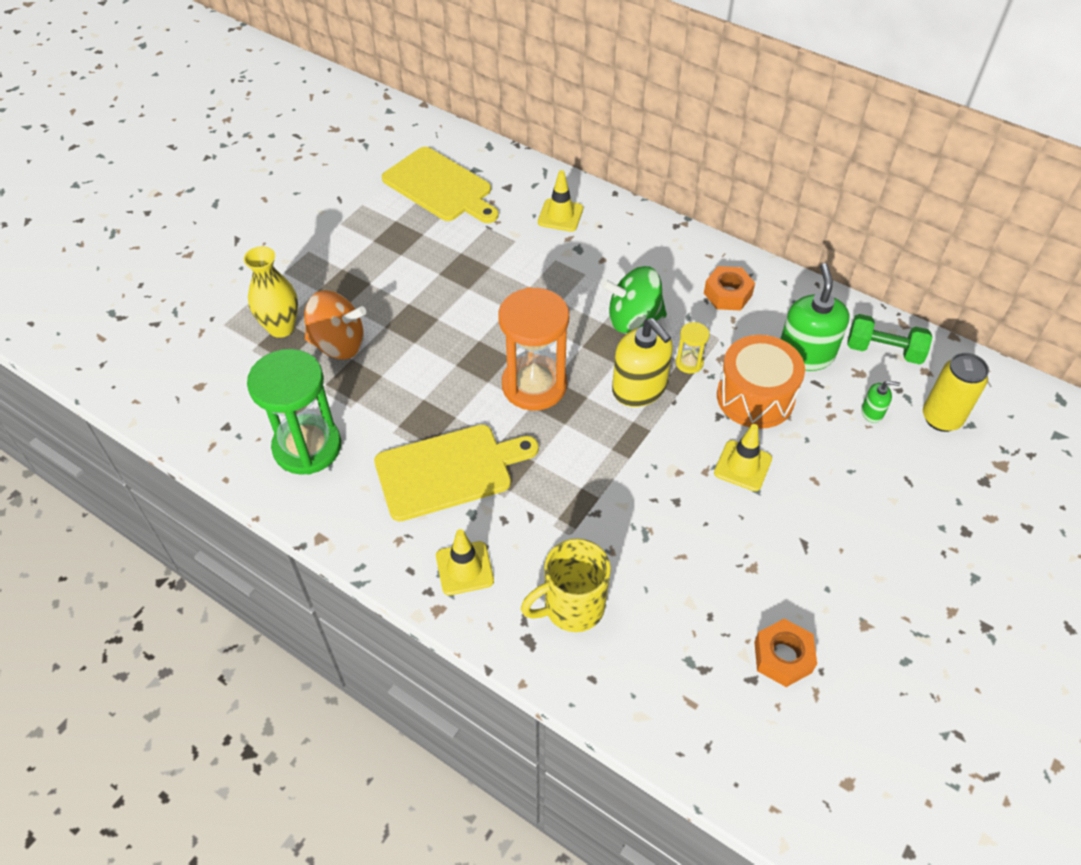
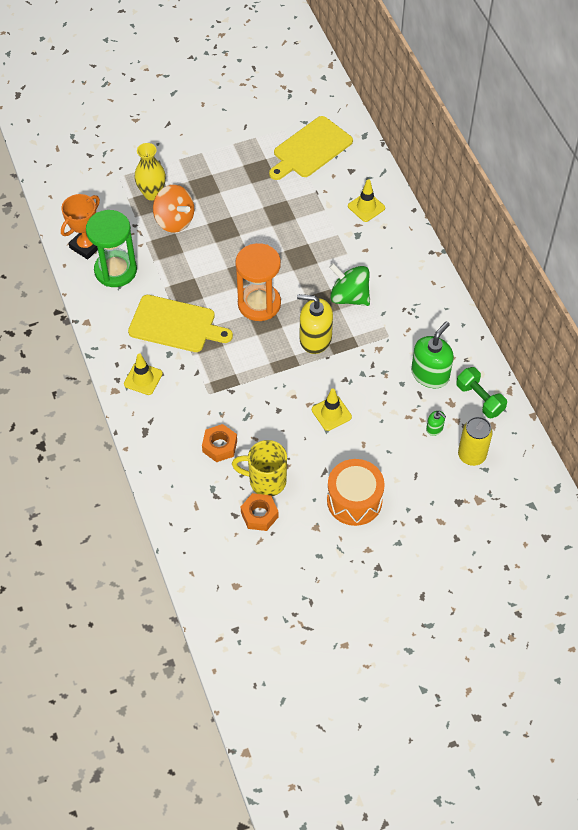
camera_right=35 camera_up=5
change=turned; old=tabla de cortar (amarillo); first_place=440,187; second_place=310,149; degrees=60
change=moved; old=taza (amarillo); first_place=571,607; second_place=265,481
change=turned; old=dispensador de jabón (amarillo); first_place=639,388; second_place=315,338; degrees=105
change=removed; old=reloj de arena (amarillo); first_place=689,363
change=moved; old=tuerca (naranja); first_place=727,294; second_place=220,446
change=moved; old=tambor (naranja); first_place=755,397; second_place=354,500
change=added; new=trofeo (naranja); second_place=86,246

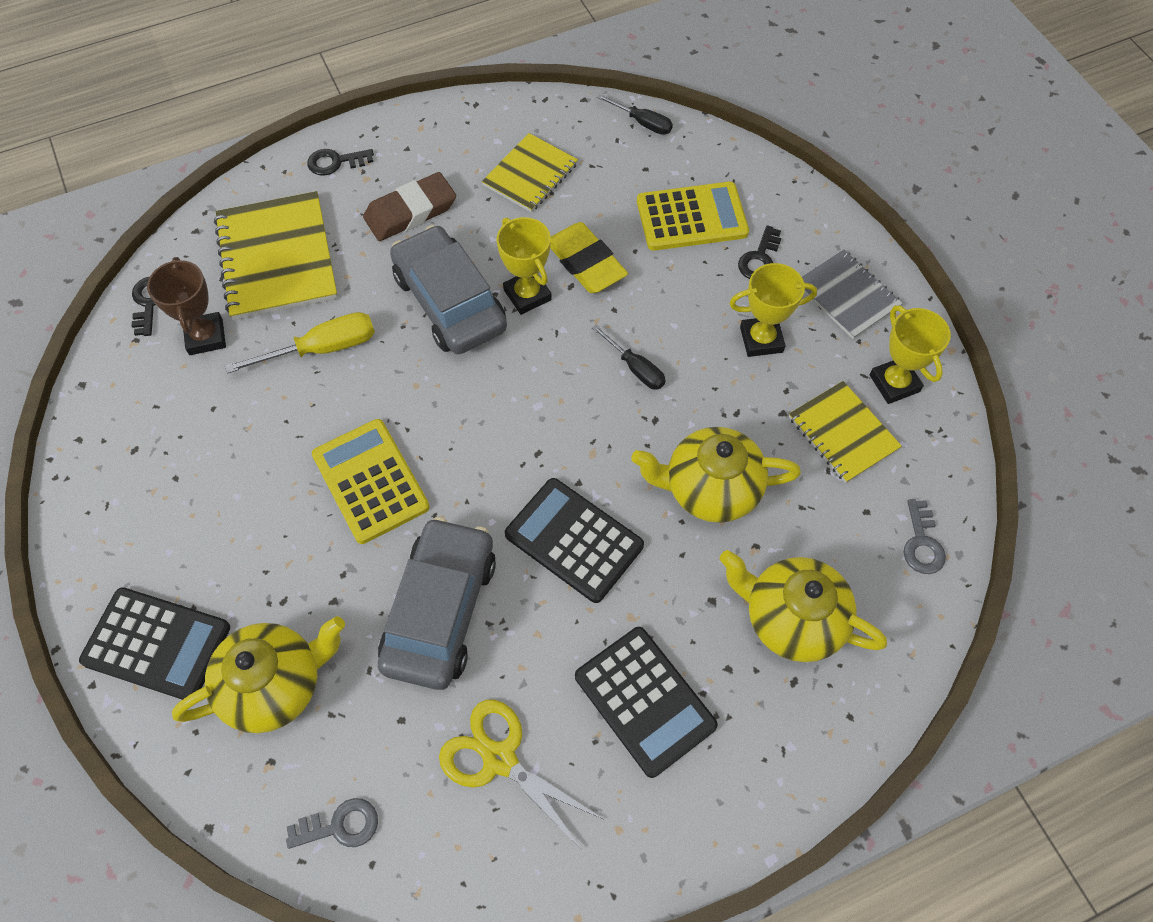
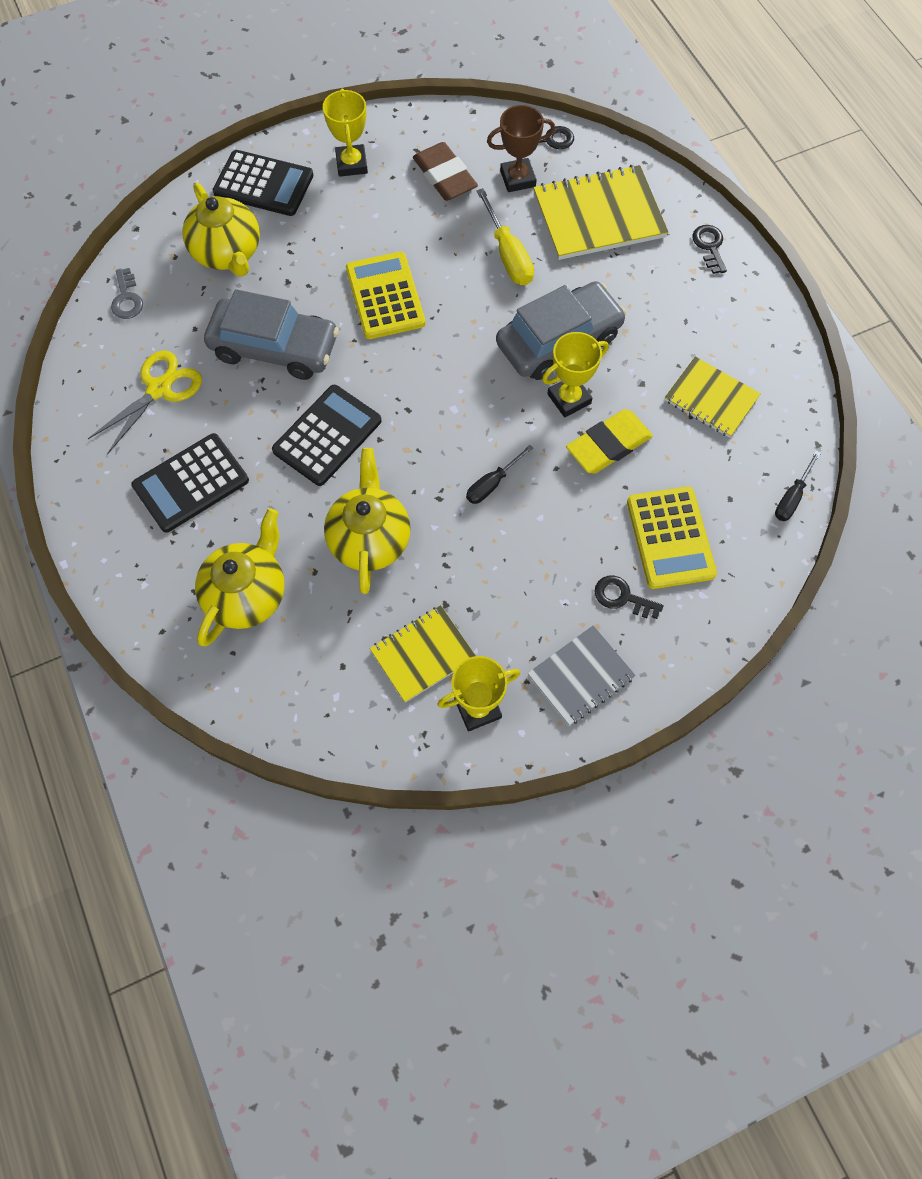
camera_right=90 camera_up=5
change=turned; old=calculadora (negro); first_place=157,644; second_place=263,184; degrees=-90
change=turned; old=calculadora (amarillo); first_place=370,481; second_place=385,296; degrees=-75
change=moved; old=goma de borrar (marrón); first_place=410,212; second_place=444,176
change=moved; old=trofeo (amarillo); first_place=761,339; second_place=351,164
change=removed; old=llave (gris); first_place=922,543

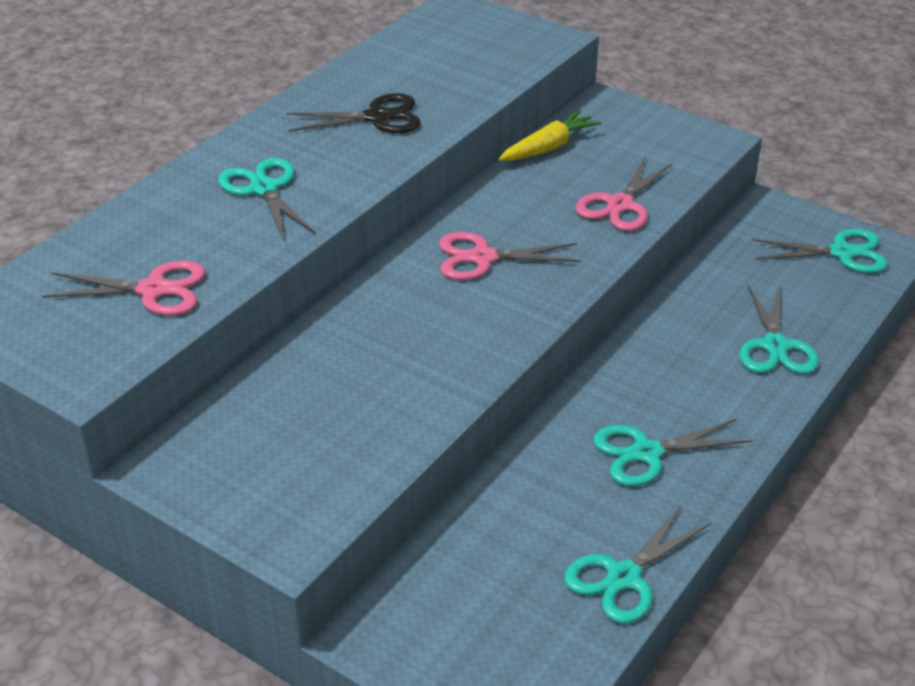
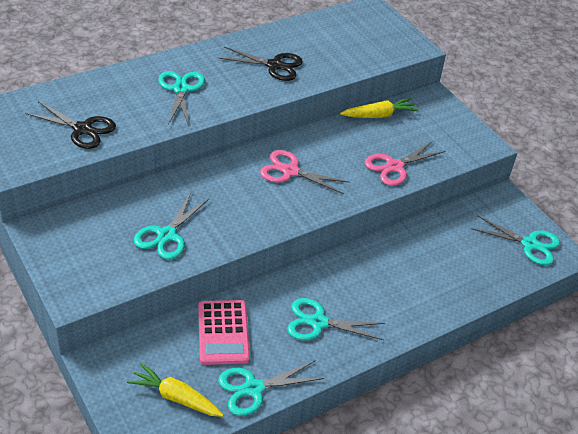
camera_right=20 camera_up=5
change=recoloured; old=tijeras (rosa); new=tijeras (negro); first_place=153,290; second_place=82,129
change=moved; old=tijeras (turquesa); first_place=775,346; second_place=167,235
change=added; new=zanahoria (amarillo); second_place=176,397
change=added; new=calculadora (rosa); second_place=223,332

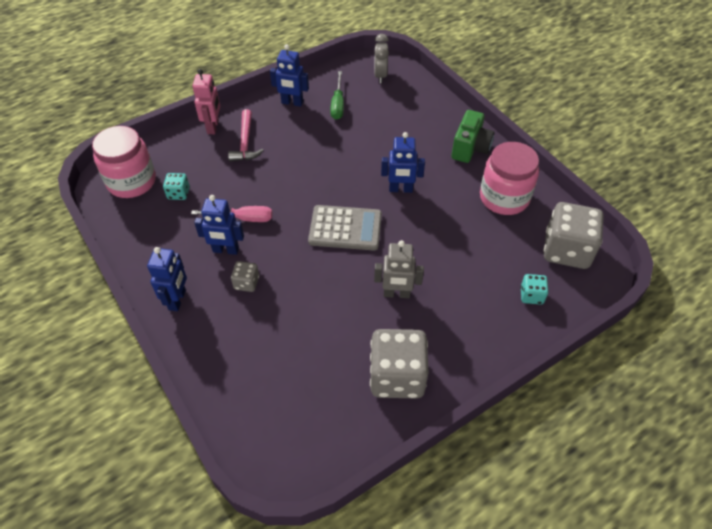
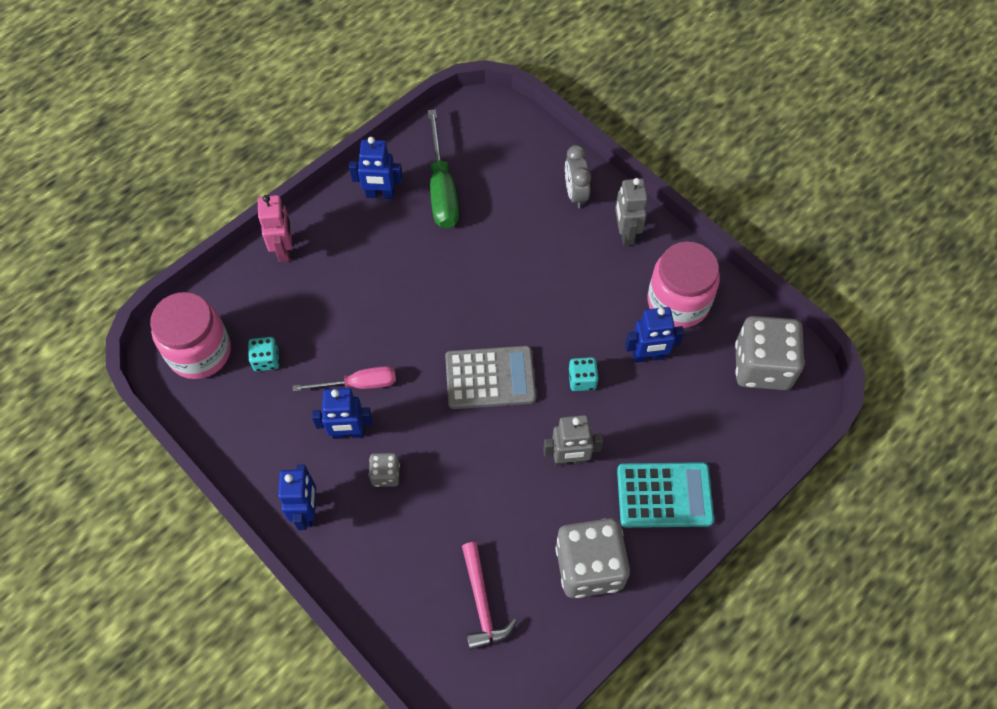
camera_right=-10 camera_up=10
change=moved; old=martillo (rosa); first_place=245,143; second_place=482,603
change=resized; old=destornillador (verde); first_place=337,104; second_place=441,188; factor=1.5
change=moved; old=despertador (gris); first_place=380,75; second_place=575,193
change=moved; old=robot (azul); first_place=400,189; second_place=648,356
change=replaced; old=cámara (verde); new=robot (gris); first_place=470,148; second_place=625,233
change=moved; old=dado (turquesa); first_place=531,295; second_place=582,380
change=added; new=calculadora (turquesa); second_place=664,495

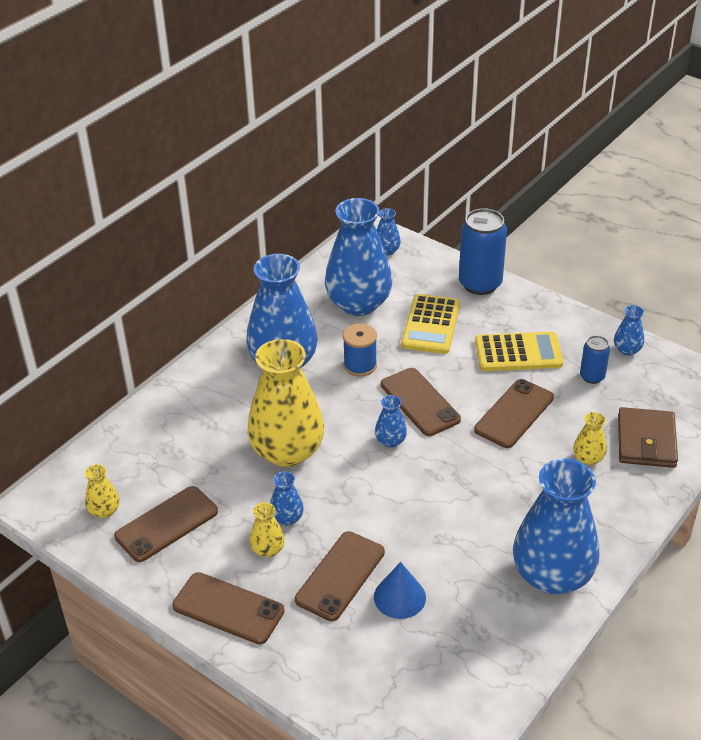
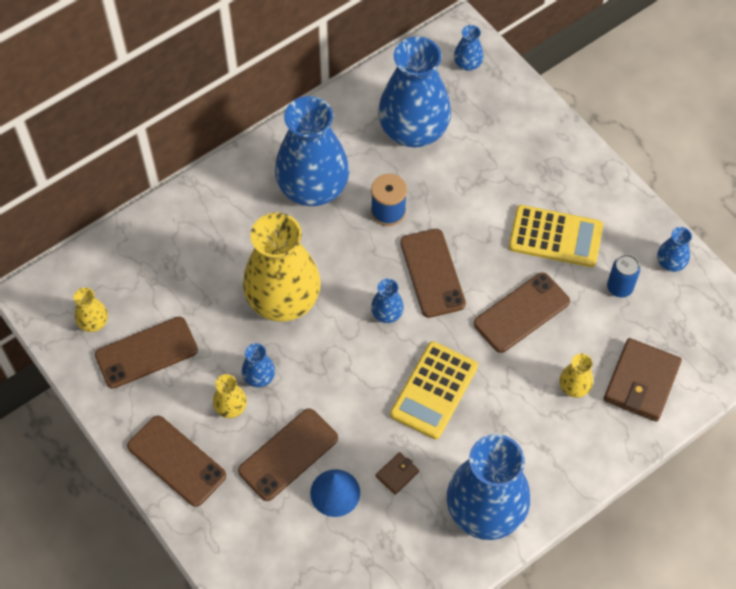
camera_right=15 camera_up=20
change=moved; old=calculadora (amarillo); first_place=431,325; second_place=434,390
change=removed; old=lata (azul); first_place=480,284
change=added; new=cartera (marrón); second_place=397,474

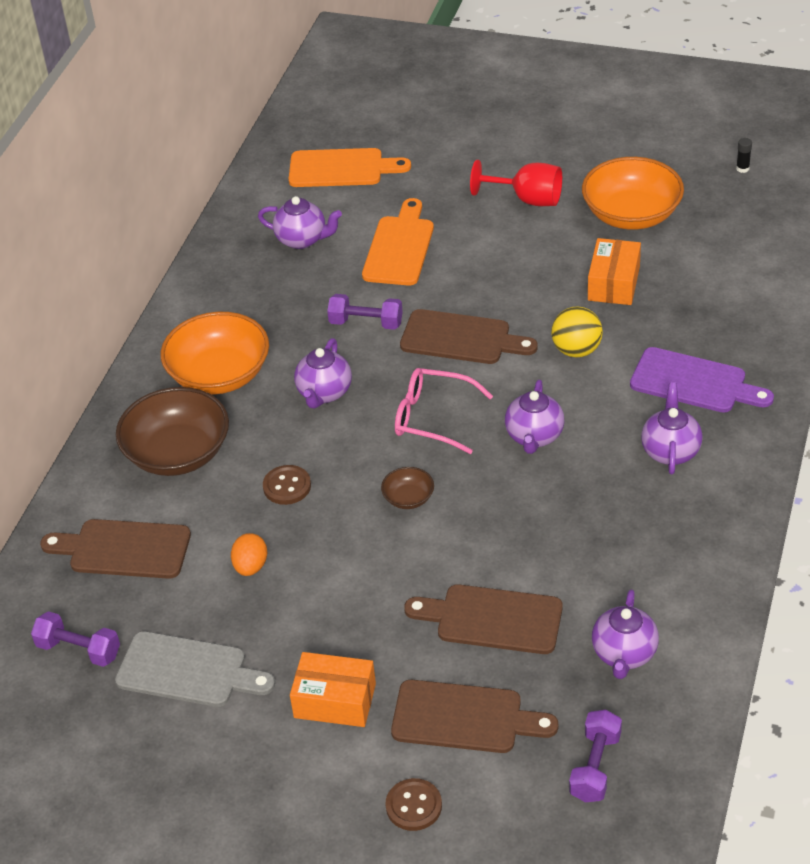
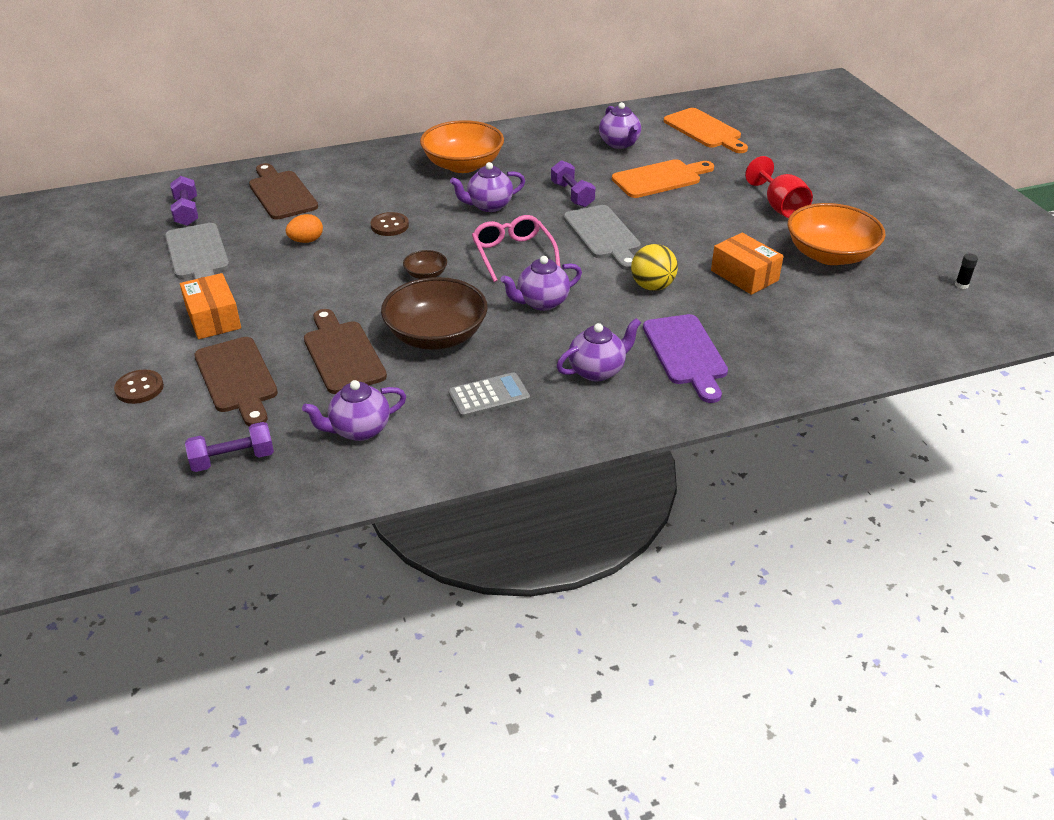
camera_right=50 camera_up=-5
change=moved; old=cuenco (marrón); first_place=178,453; second_place=436,335
change=recoloured; old=tabla de cortar (marrón); new=tabla de cortar (gris); first_place=461,338; second_place=603,235
change=turned; old=caja (naranja); first_place=613,283; second_place=744,275; degrees=75
change=added; new=calculadora (gris); second_place=489,396

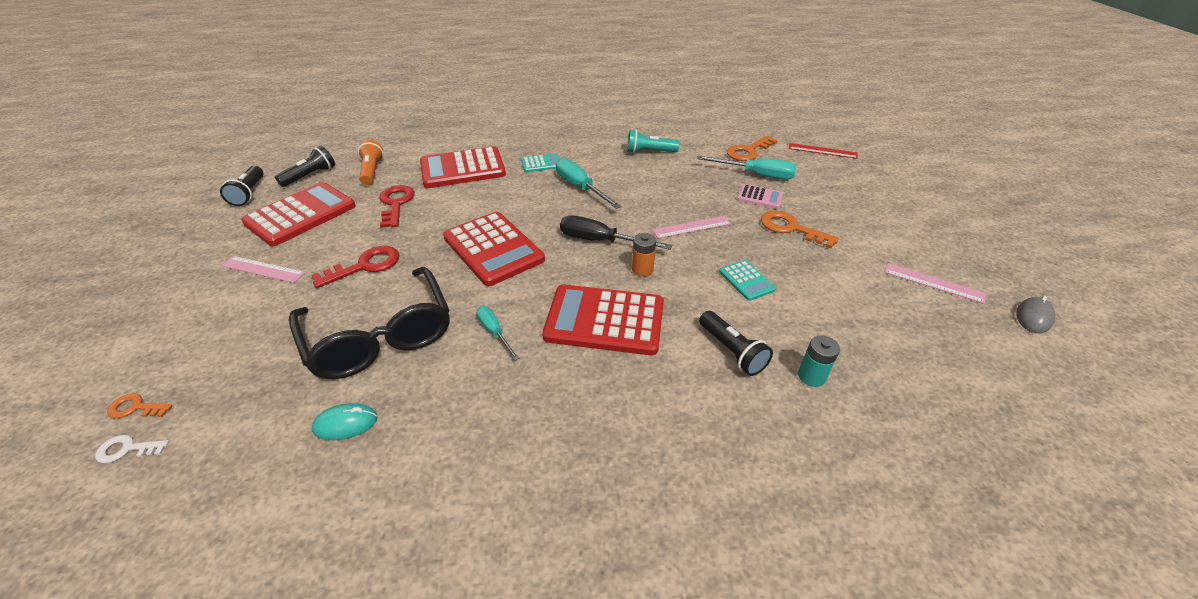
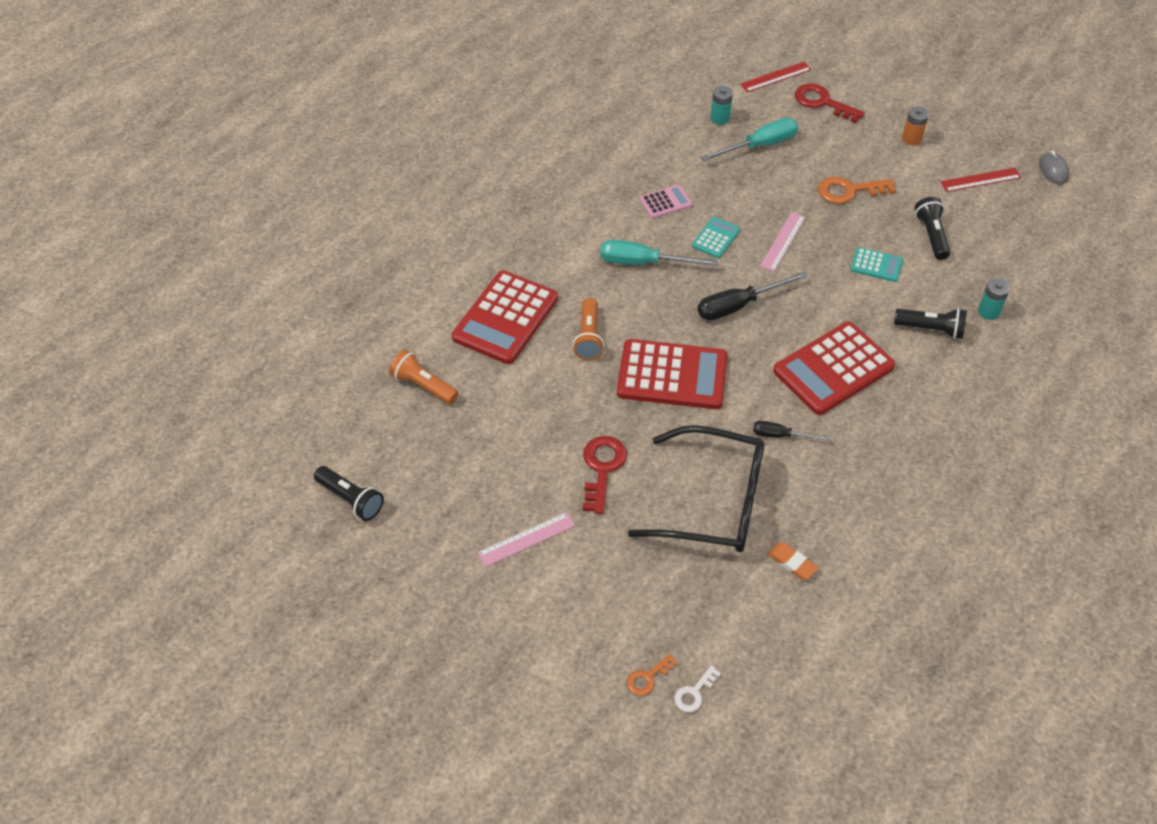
camera_right=-45 camera_up=10
change=removed; old=calculadora (rojo); first_place=301,214
change=moved; old=lámpara de mano (negro); first_place=311,176; second_place=931,235
change=replaced; old=ratón (turquesa); new=goma de borrar (naranja); first_place=346,424; second_place=792,563
change=moved; old=llave (rojo); first_place=396,203; second_place=822,102
change=recoloured; old=destornillador (turquesa); new=destornillador (negro); first_place=494,332; second_place=780,435
change=moved; old=calculadora (turquesa); first_place=541,164; second_place=716,238
change=removed; old=lámpara de mano (turquesa); first_place=649,152
change=moved; old=pila (naranja); first_place=642,269; second_place=911,139
change=replaced; old=llave (naranja); new=pila (turquesa); first_place=748,151; second_place=720,118
change=moved; old=calculadora (rosa); first_place=760,197; second_place=665,202
change=recoloured; old=regla (rosa); new=regla (rojo); first_place=933,283; second_place=980,180
change=added; new=lámpara de mano (naranja); second_place=588,337

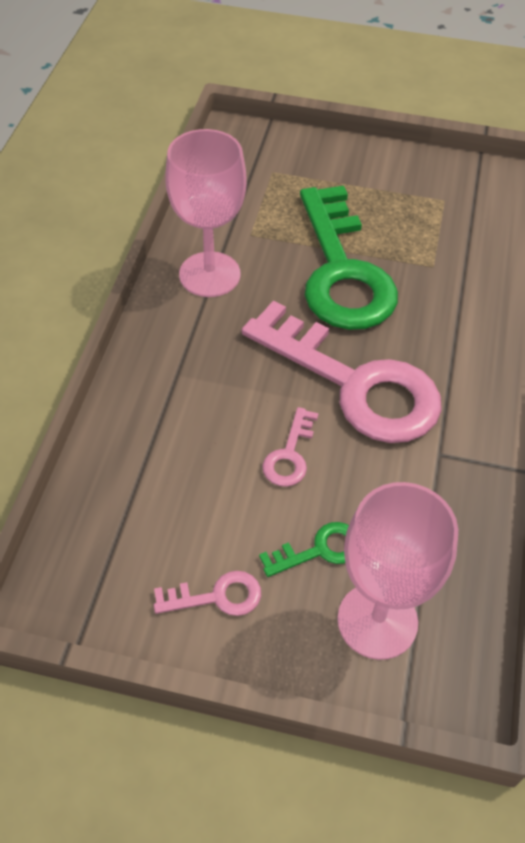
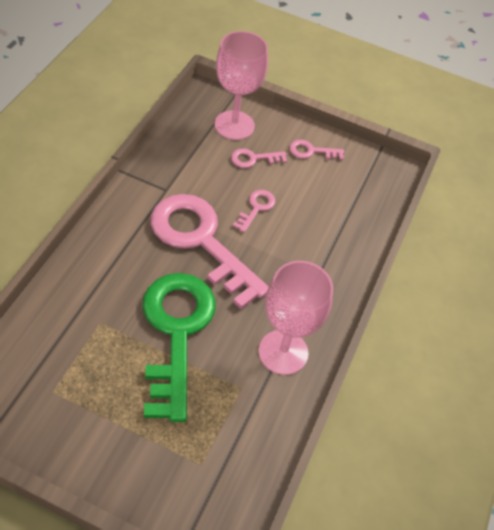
camera_right=-175 camera_up=0
change=recoloured; old=llave (verde); new=llave (rosa); first_place=319,550; second_place=254,159

